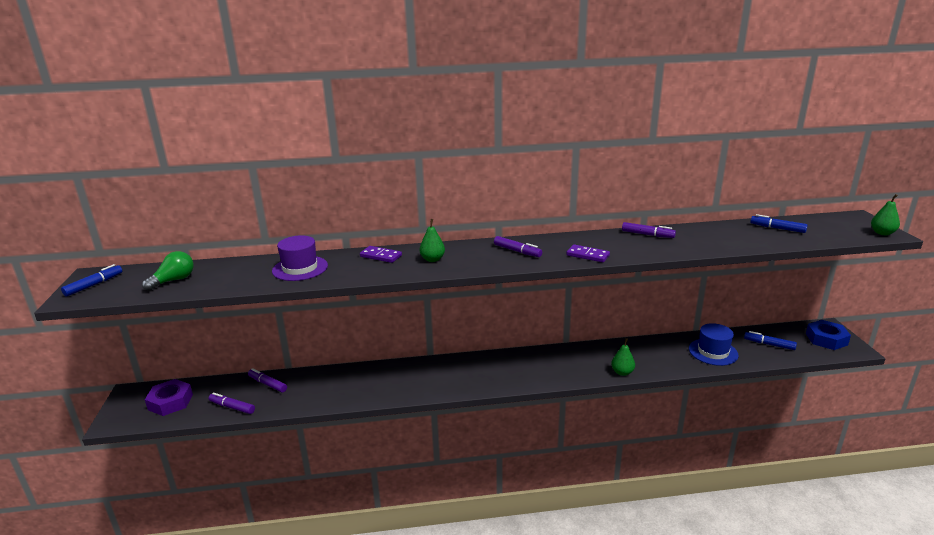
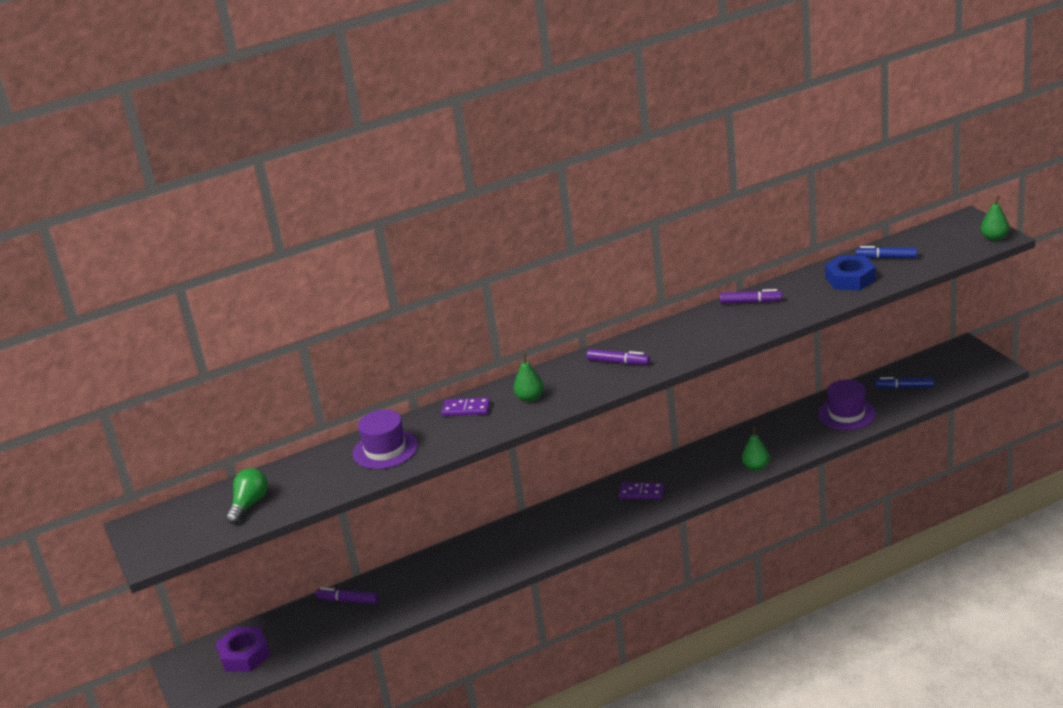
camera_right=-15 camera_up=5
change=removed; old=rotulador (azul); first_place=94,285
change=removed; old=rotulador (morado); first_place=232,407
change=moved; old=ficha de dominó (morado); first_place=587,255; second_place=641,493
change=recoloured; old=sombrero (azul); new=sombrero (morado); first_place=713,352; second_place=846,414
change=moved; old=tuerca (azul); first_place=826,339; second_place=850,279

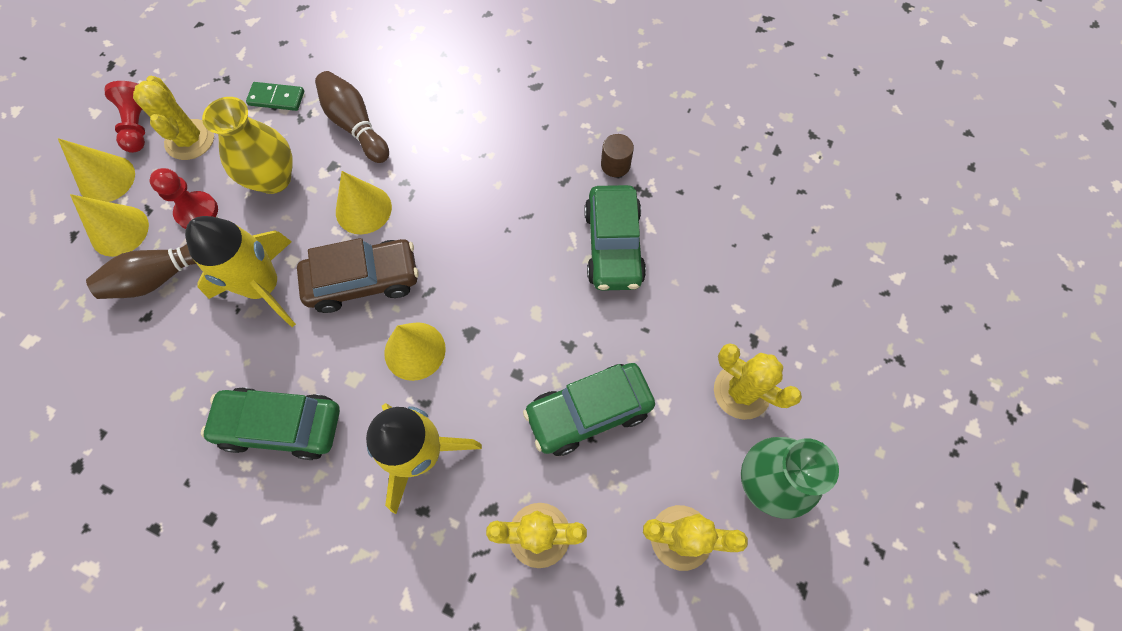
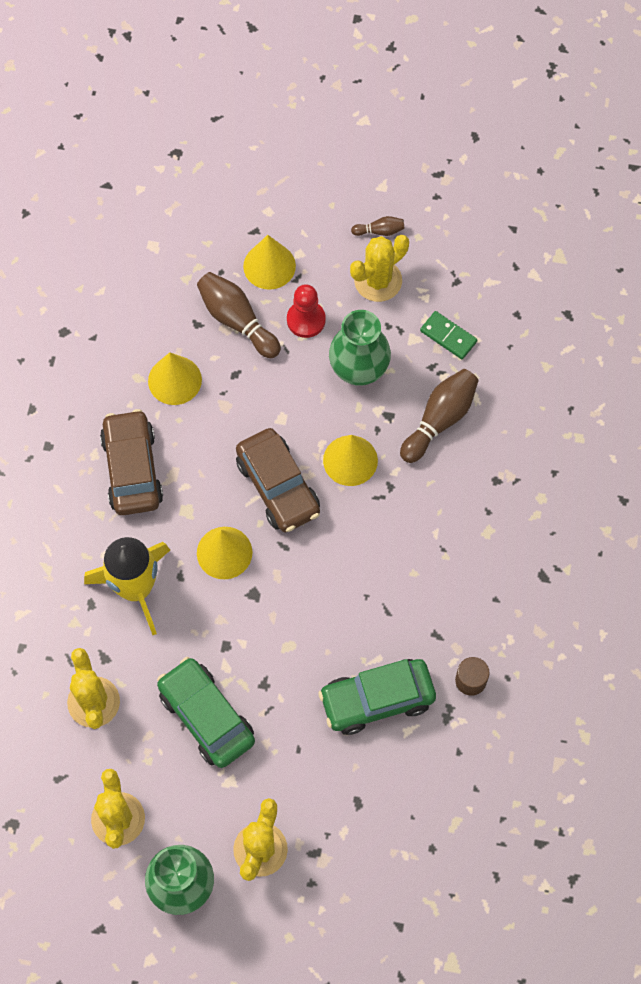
camera_right=75 camera_up=0
change=moved; old=cono (amarillo); first_place=107,179; second_place=174,380
change=replaced; old=peón (rojo); new=bolo (marrón); first_place=139,125; second_place=380,231
change=removed; old=cohete (amarillo); first_place=264,287
change=recoloured; old=coche (verde); new=coche (marrón); first_place=281,426; second_place=132,469
change=recoloured; old=florero (amarillo); new=florero (verde); first_place=273,179; second_place=359,370
change=turned; old=ficha de dominó (verde); first_place=276,98; second_place=448,336; degrees=-45

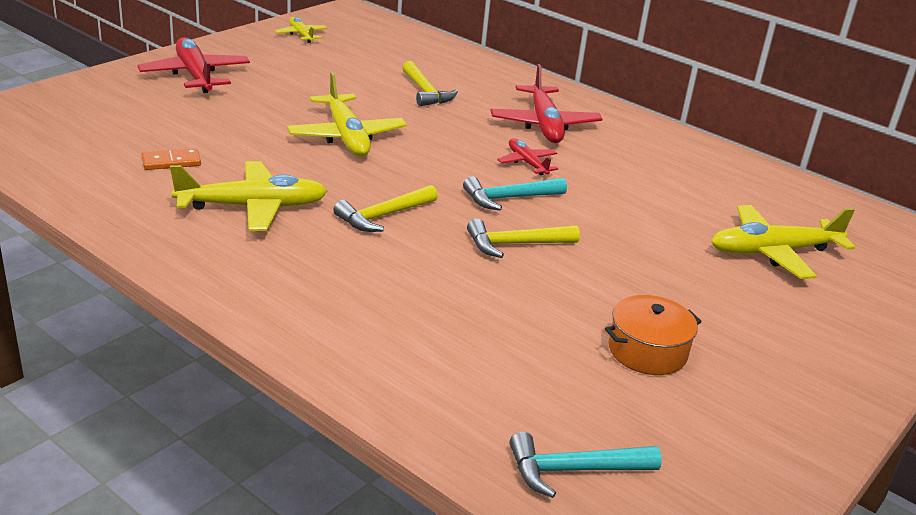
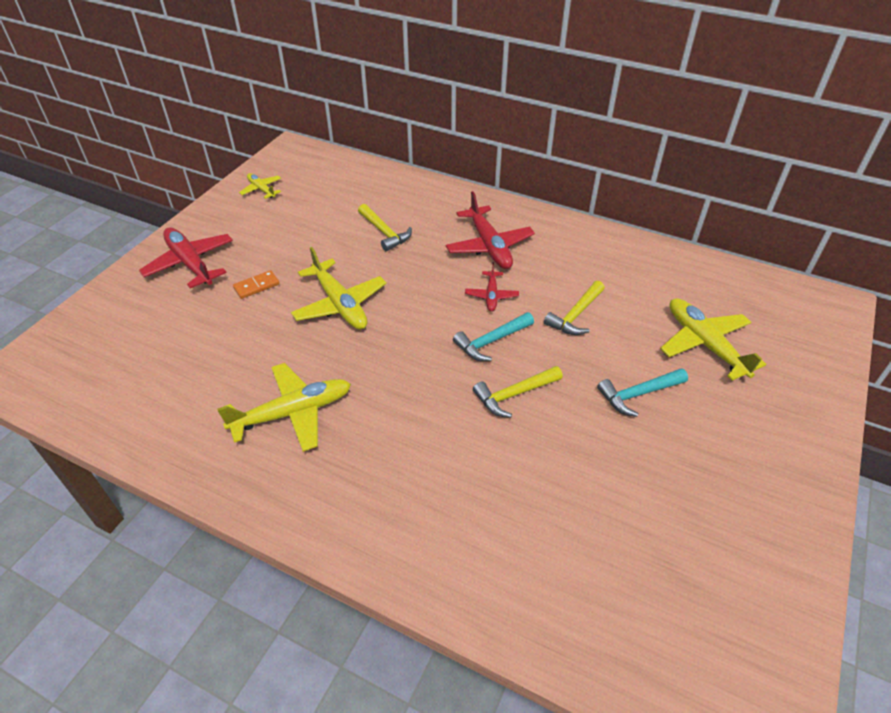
camera_right=-10 camera_up=15
change=moved; old=ficha de dominó (naranja); first_place=171,162; second_place=256,286
change=moved; old=martillo (amarillo); first_place=383,216; second_place=575,315
change=turned; old=avión (rojo); first_place=527,163; second_place=491,295; degrees=-135
change=moved; old=martillo (turquesa); first_place=573,470; second_place=638,394
change=removed; old=olla (naranja); first_place=647,351
change=turned; old=avión (amarillo); first_place=774,252; second_place=705,344; degrees=90

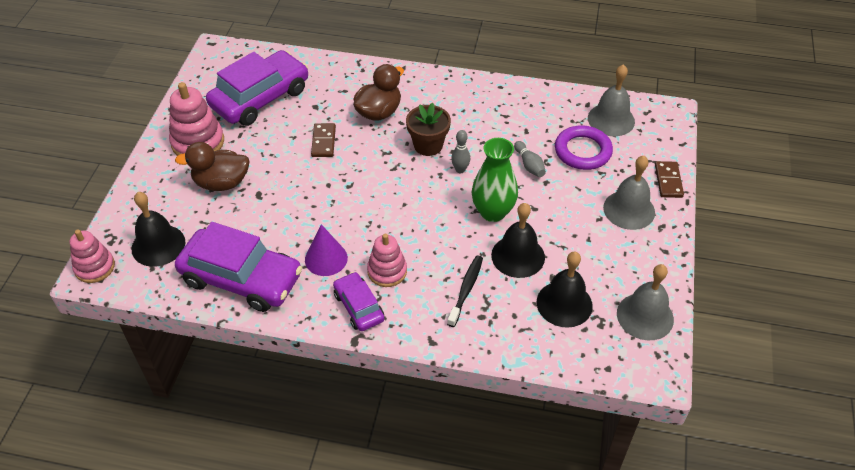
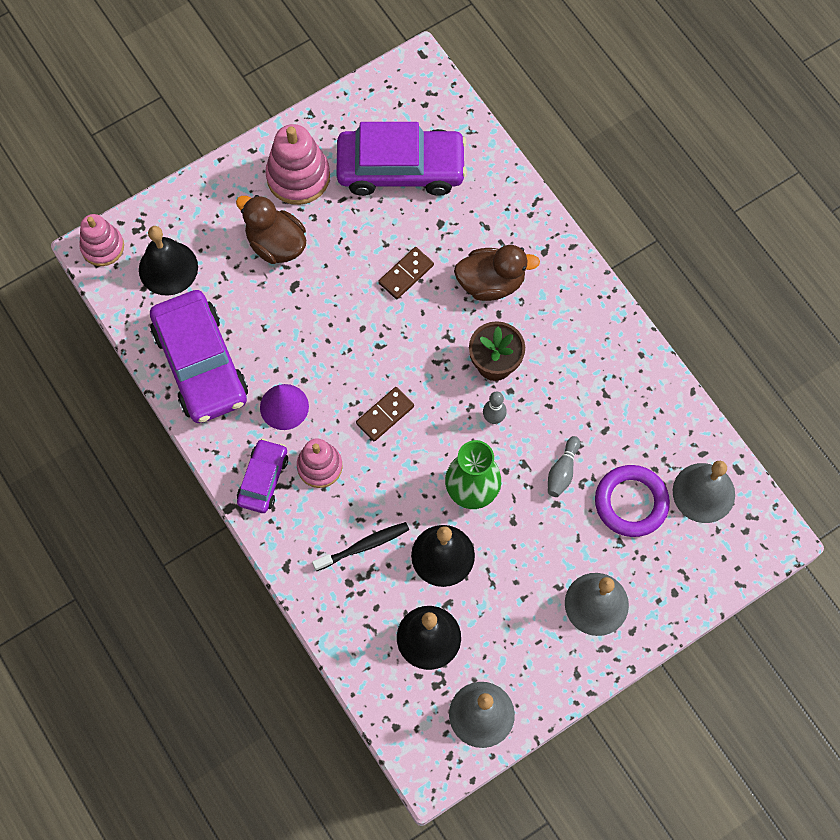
camera_right=45 camera_up=20
change=moved; old=ficha de dominó (marrón); first_place=668,181; second_place=385,415

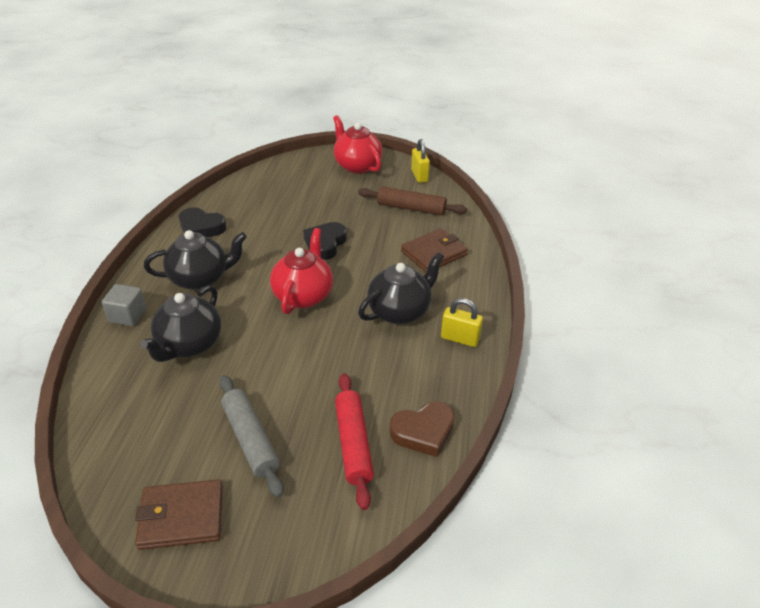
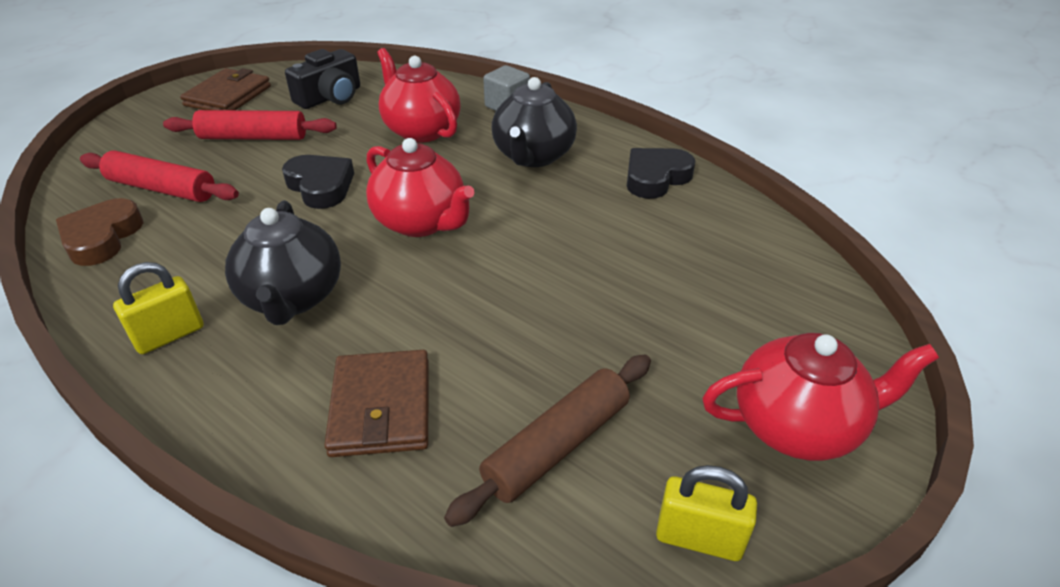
camera_right=120 camera_up=0
change=recoloured; old=tetera (negro); new=tetera (rojo); first_place=189,345; second_place=421,130
change=recoloured; old=rodillo (gris); new=rodillo (rojo); first_place=250,439; second_place=253,137
change=moved; old=corazón (negro); first_place=325,244; second_place=320,186
change=added; new=cámara (negro); second_place=330,97

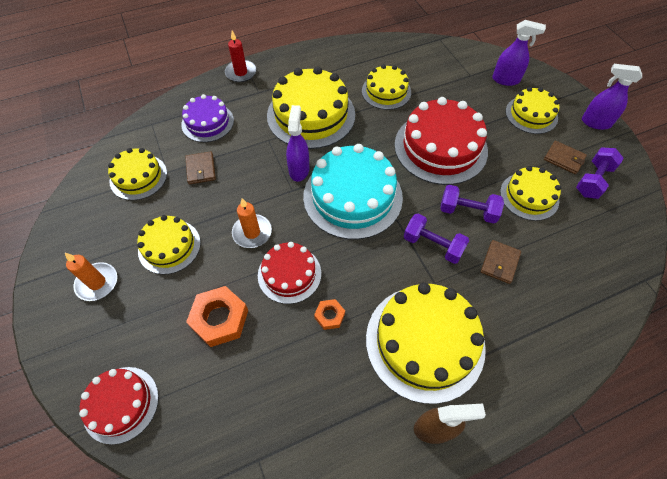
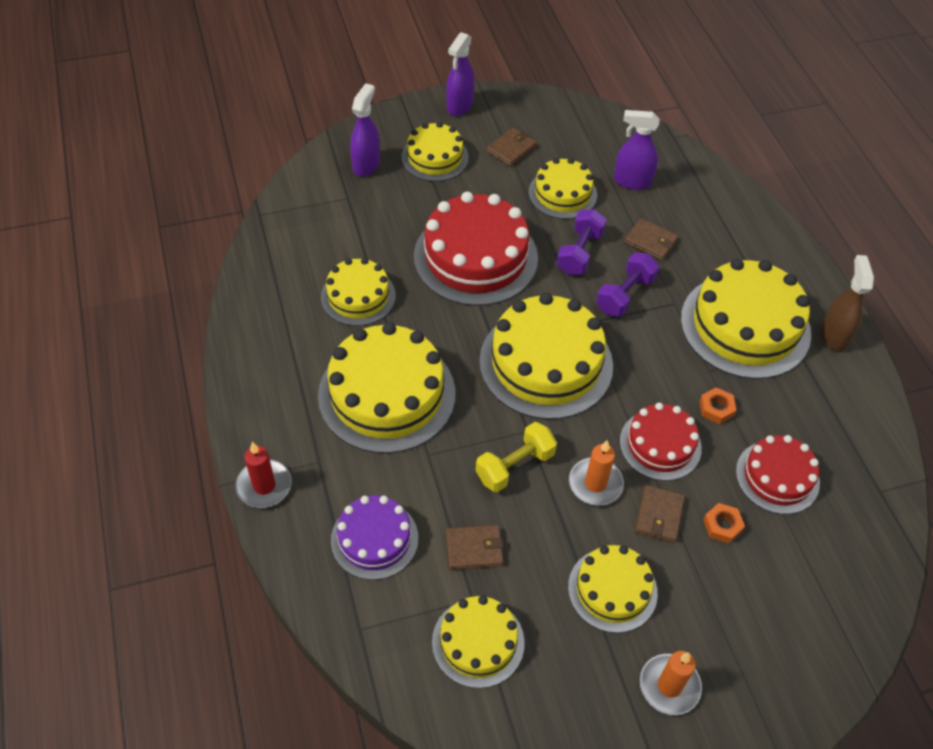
camera_right=-85 camera_up=-5
change=moved; old=tarta (rojo); first_place=121,404; second_place=777,477
change=resized; old=tuerca (naranja); first_place=220,319; second_place=722,525; factor=0.53
change=moved; old=pulverizador (morado); first_place=299,170; second_place=632,181
change=recoloured; old=tarta (turquesa); new=tarta (amarillo); first_place=352,196; second_place=546,363
change=removed; old=mancuerna (morado); first_place=593,180
change=added; new=mancuerna (amarillo); second_place=515,466
change=added; new=cartera (marrón); second_place=659,515

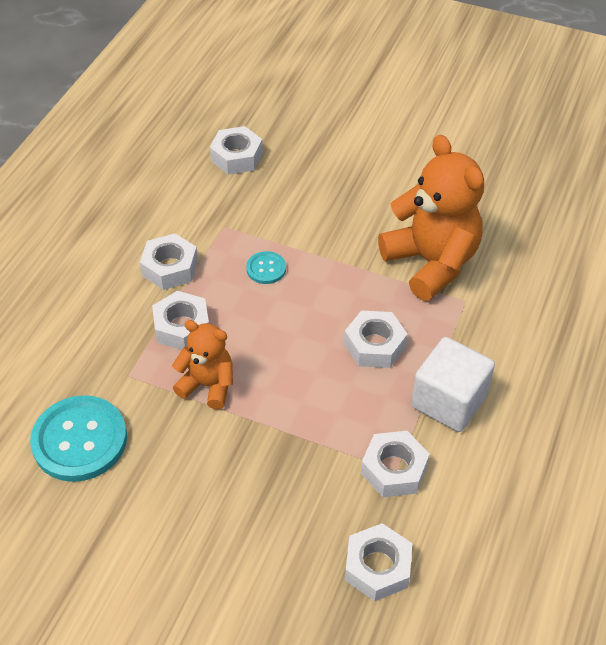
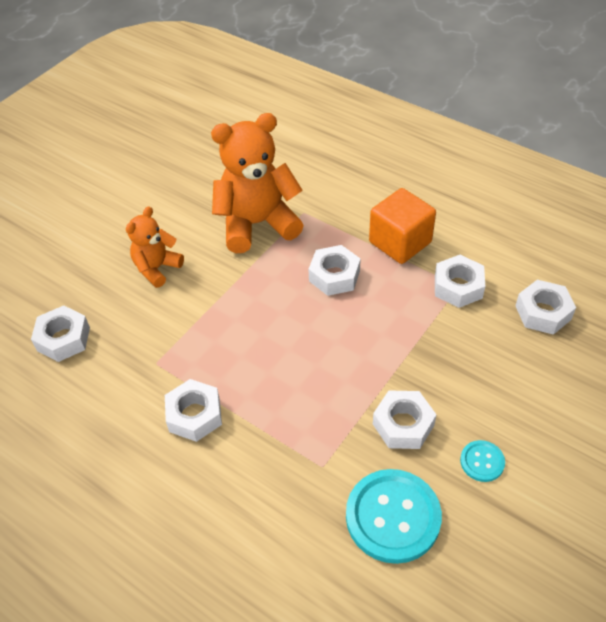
camera_right=-75 camera_up=0
change=moved; old=tuerca (blanco); first_place=182,327; second_place=403,424
change=moved; old=osito (naranja); first_place=208,385; second_place=157,268
change=moved; old=botón (turquesa); first_place=266,269; second_place=482,462
change=recoloured; old=cubo (blanco); new=cubo (naranja); first_place=449,401; second_place=400,242

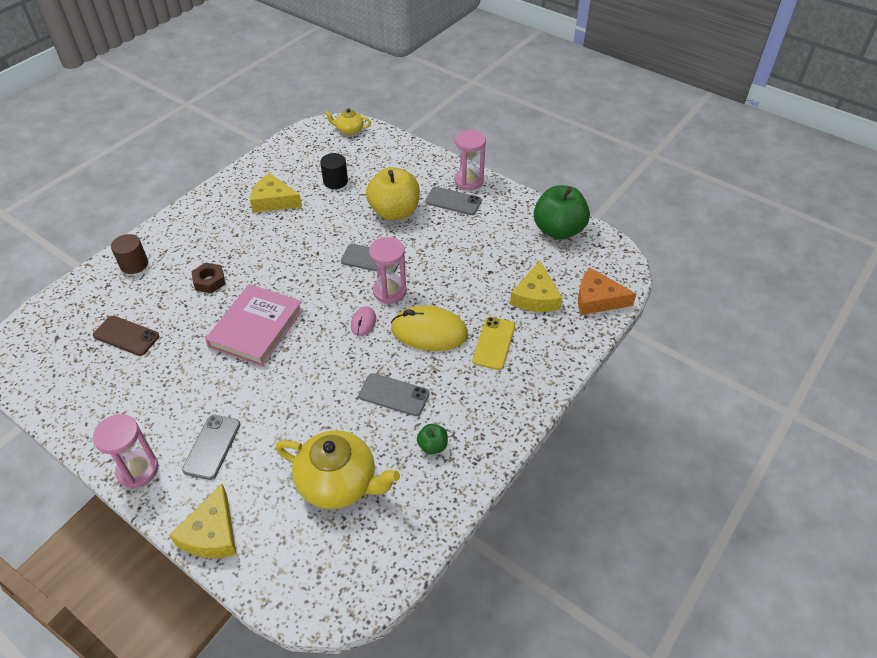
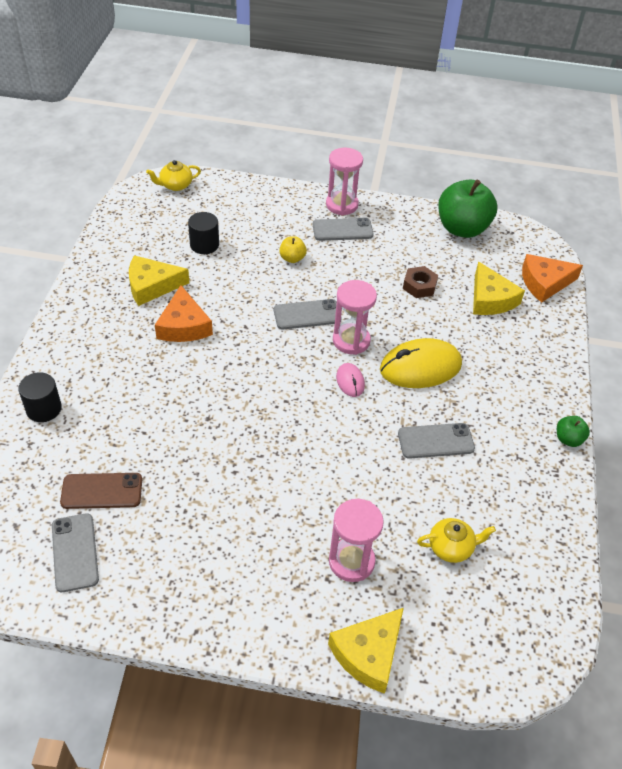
camera_right=-30 camera_up=0
change=moved; old=reloj de arena (rosa); first_place=138,470; second_place=351,561
change=recoloured; old=cilindro (marrón); new=cilindro (negro); first_place=134,264; second_place=44,409
change=turned; old=queso (amarillo); first_place=212,533; second_place=368,654; degrees=60
change=moved; old=móvil (gris); first_place=212,447; second_place=75,552
change=moved; old=tuerca (marrón); first_place=209,281; second_place=419,286
change=removed; old=libro (rosa); first_place=256,328
change=resized; old=tetera (amarillo); first_place=338,483; second_place=451,547; factor=0.52
change=resized; old=manzana (amarillo); first_place=394,212; second_place=292,258; factor=0.45
change=moved; old=manzana (verde); first_place=432,446; second_place=568,439
change=removed; old=móvil (amarillo); first_place=493,343
change=added; new=queso (naranja); second_place=184,325

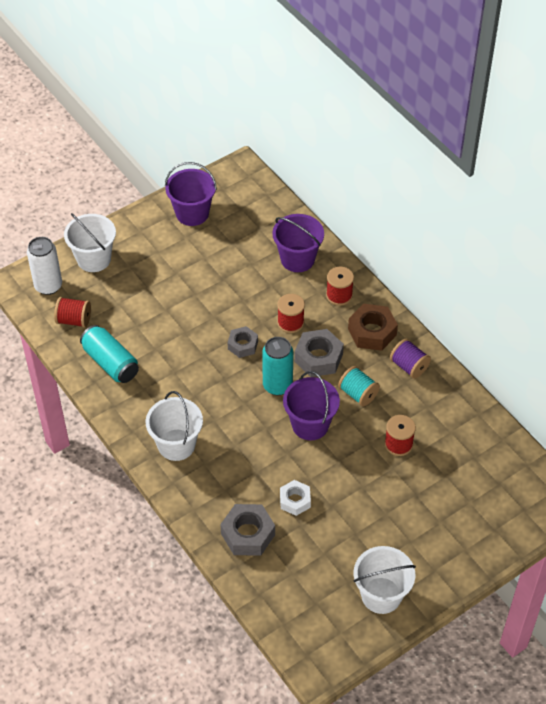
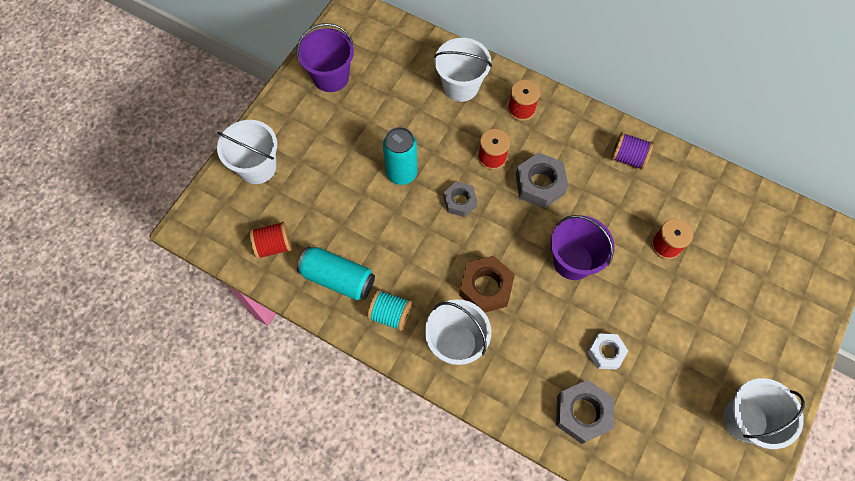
camera_right=-25 camera_up=15
change=removed; old=lata (blanco); first_place=48,286
change=moved; old=lata (turquesa); first_place=277,385; second_place=401,173
change=recoloured; old=balde (morado); new=balde (blanco); first_place=297,259; second_place=460,86
change=moved; old=carrete (turquesa); first_place=358,394; second_place=390,314
change=moved; old=tuerca (marrón); first_place=372,332; second_place=486,287

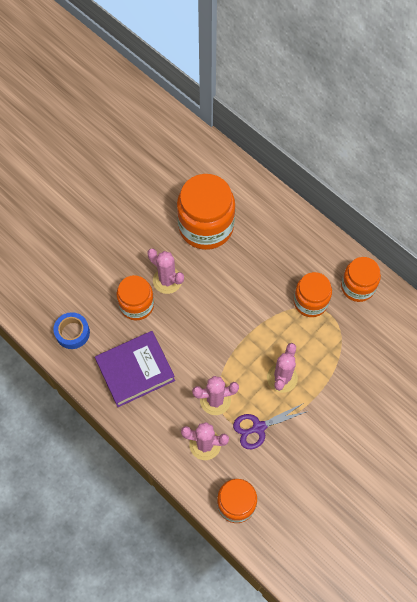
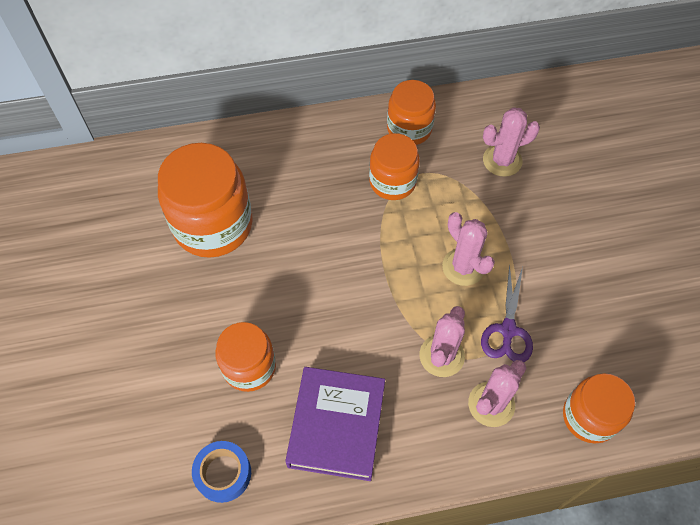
camera_right=-55 camera_up=-5
change=moved; old=cactus (rosa); first_place=167,280; second_place=502,160

